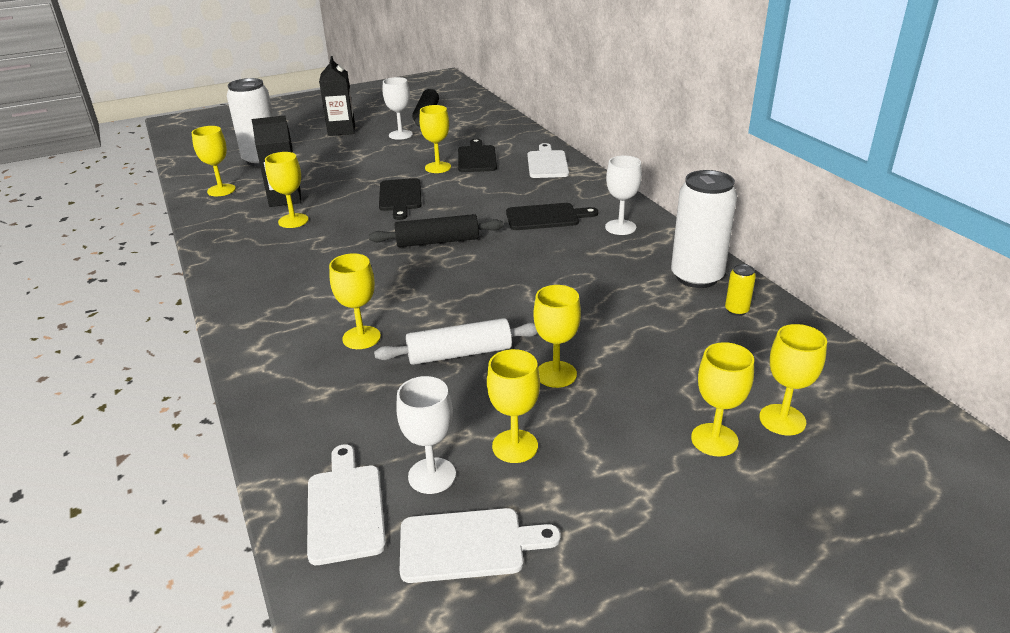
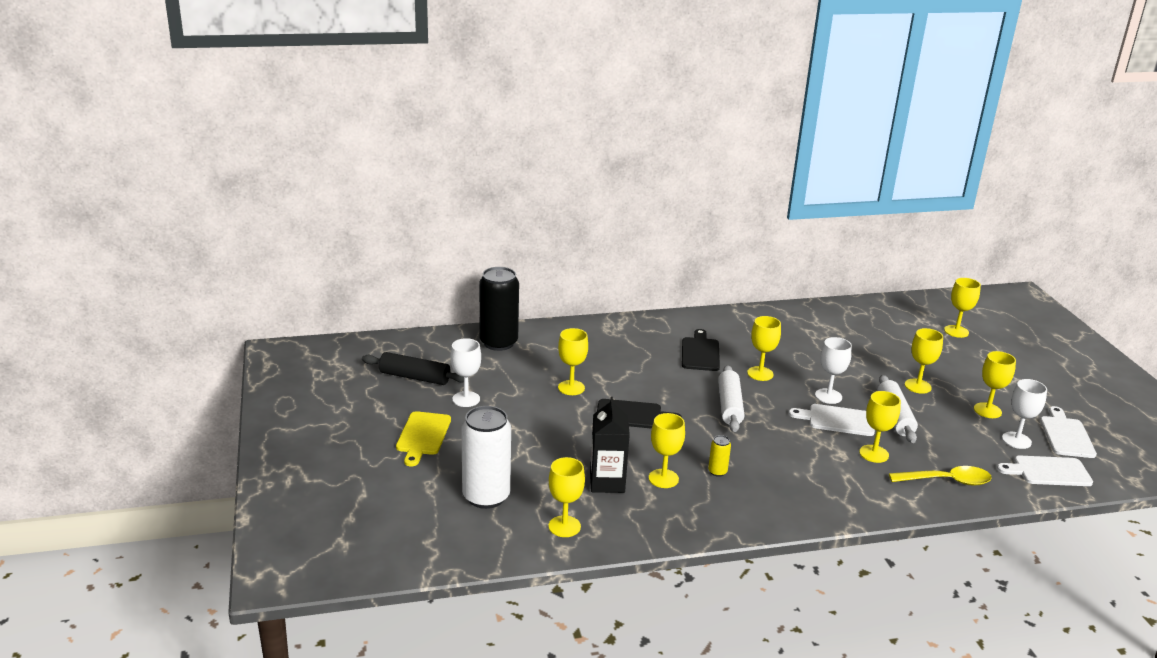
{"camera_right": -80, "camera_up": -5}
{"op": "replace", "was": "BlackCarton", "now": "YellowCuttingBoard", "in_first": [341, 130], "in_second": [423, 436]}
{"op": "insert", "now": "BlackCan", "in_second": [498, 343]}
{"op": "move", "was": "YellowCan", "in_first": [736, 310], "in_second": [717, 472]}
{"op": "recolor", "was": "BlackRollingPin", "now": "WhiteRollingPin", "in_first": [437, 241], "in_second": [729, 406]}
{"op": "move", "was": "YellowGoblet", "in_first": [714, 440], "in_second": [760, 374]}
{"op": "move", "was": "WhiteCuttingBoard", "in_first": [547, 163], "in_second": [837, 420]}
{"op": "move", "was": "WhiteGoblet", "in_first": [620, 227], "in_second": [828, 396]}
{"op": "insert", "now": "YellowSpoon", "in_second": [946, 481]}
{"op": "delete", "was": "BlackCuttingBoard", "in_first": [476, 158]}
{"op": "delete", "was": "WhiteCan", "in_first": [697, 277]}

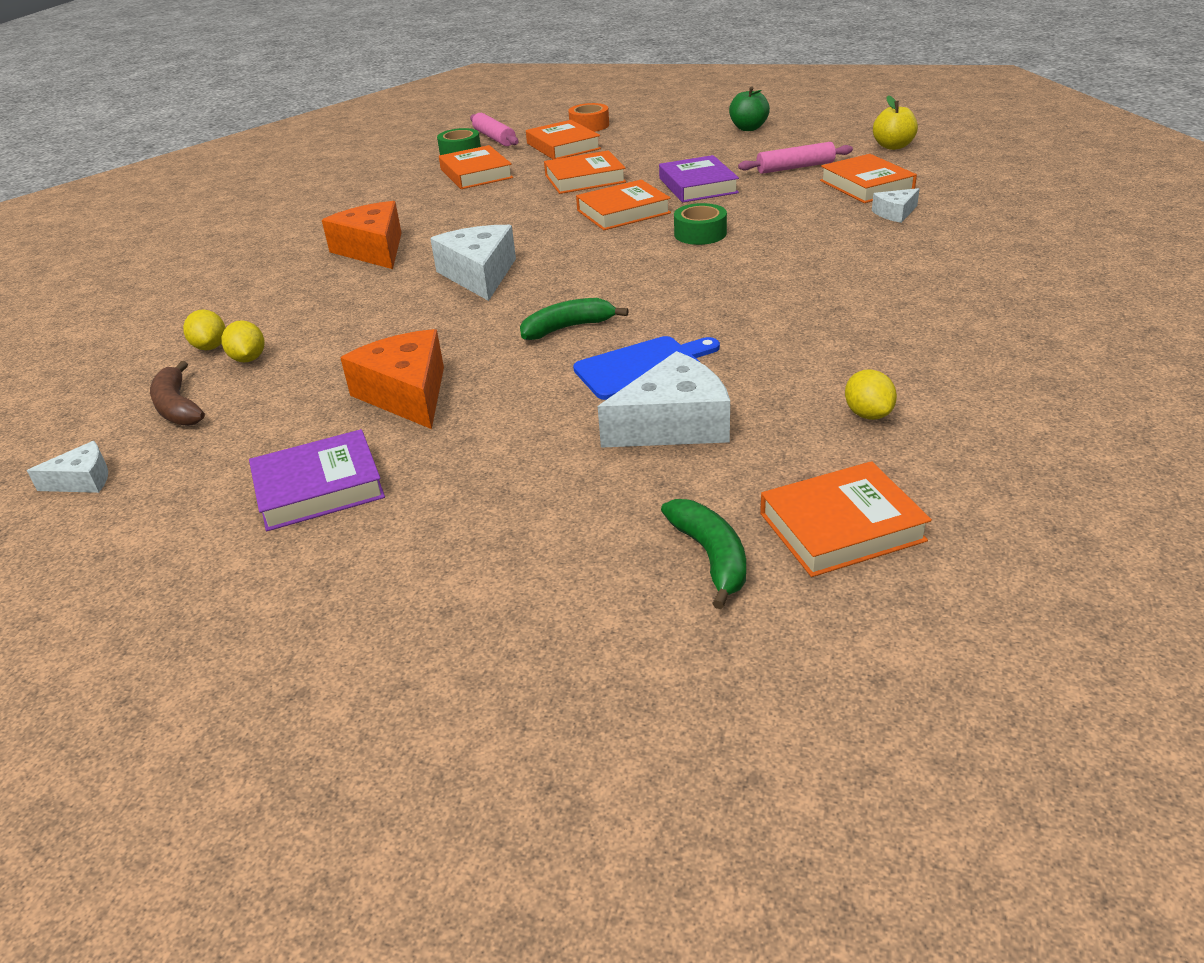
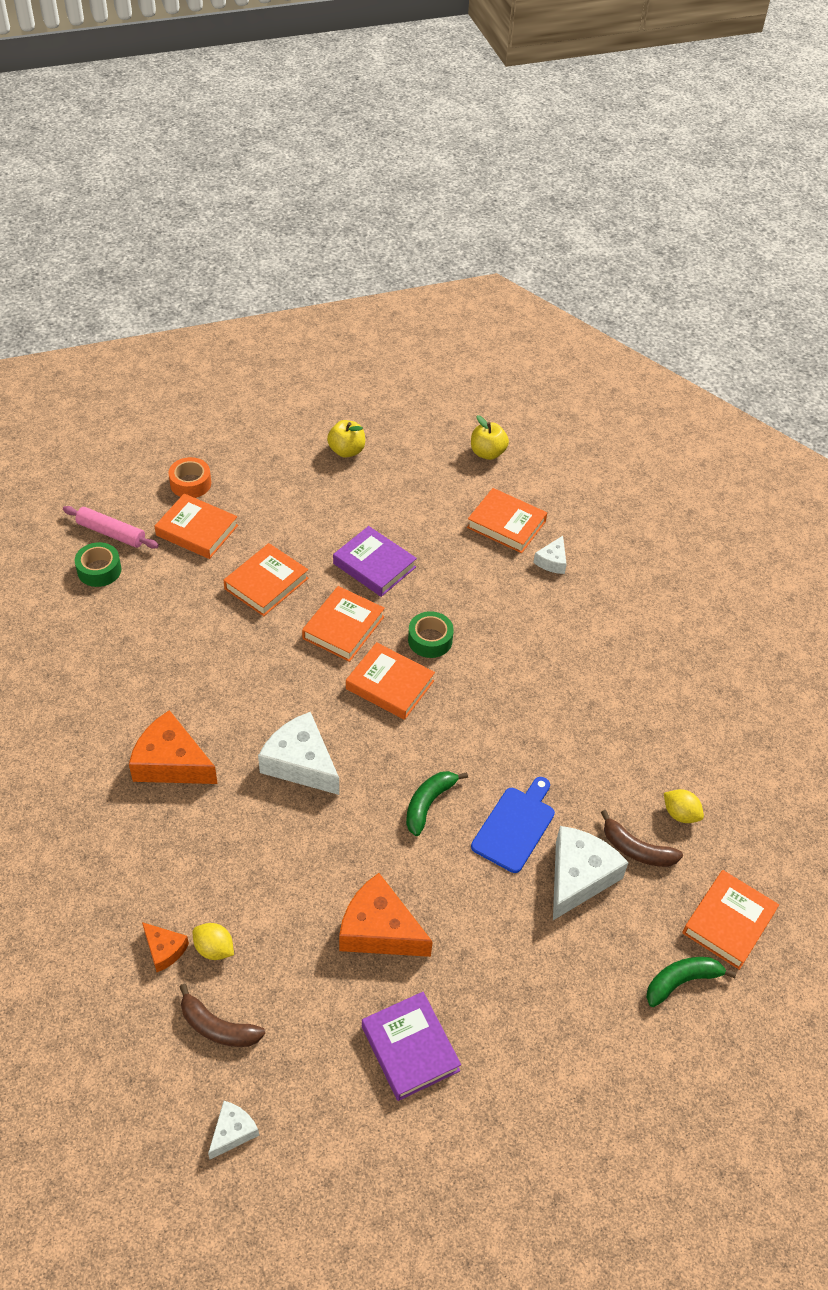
{"camera_right": -40, "camera_up": 15}
{"op": "replace", "was": "YellowLemon", "now": "OrangeCheese", "in_first": [210, 347], "in_second": [164, 950]}
{"op": "recolor", "was": "GreenApple", "now": "YellowApple", "in_first": [748, 128], "in_second": [346, 451]}
{"op": "move", "was": "OrangeBook", "in_first": [476, 174], "in_second": [390, 685]}
{"op": "rotate", "was": "PurpleBook", "in_first": [319, 488], "in_second": [410, 1048], "clockwise": -60}
{"op": "insert", "now": "BrownBanana", "in_second": [636, 849]}
{"op": "rotate", "was": "GreenBanana", "in_first": [710, 557], "in_second": [681, 981], "clockwise": -60}
{"op": "delete", "was": "PinkRollingPin", "in_first": [795, 167]}

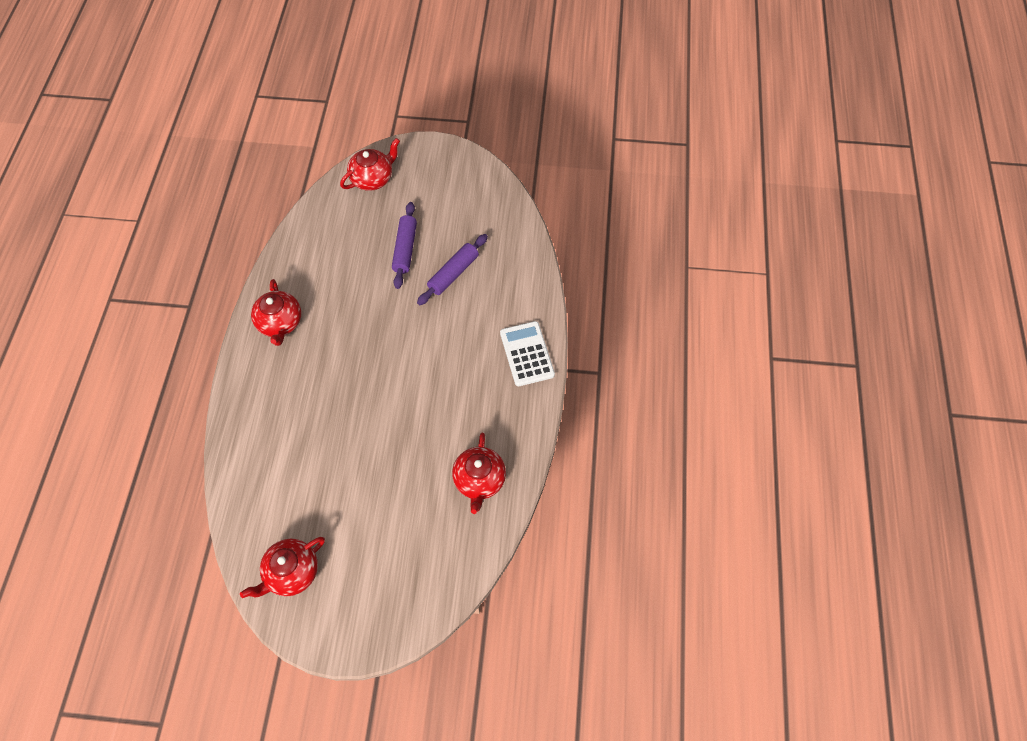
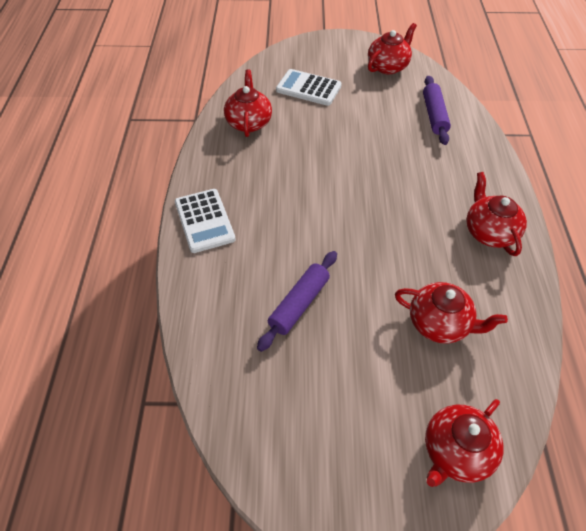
{"camera_right": 175, "camera_up": -10}
{"op": "insert", "now": "WhiteCalculator", "in_second": [308, 88]}
{"op": "insert", "now": "RedTeapot", "in_second": [439, 323]}
{"op": "move", "was": "PurpleRollingPin", "in_first": [405, 249], "in_second": [434, 115]}

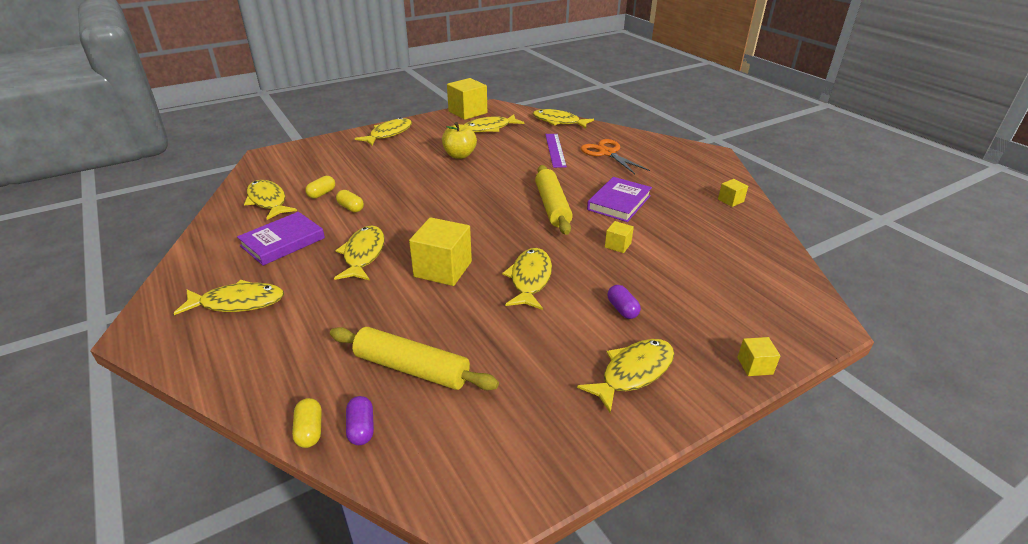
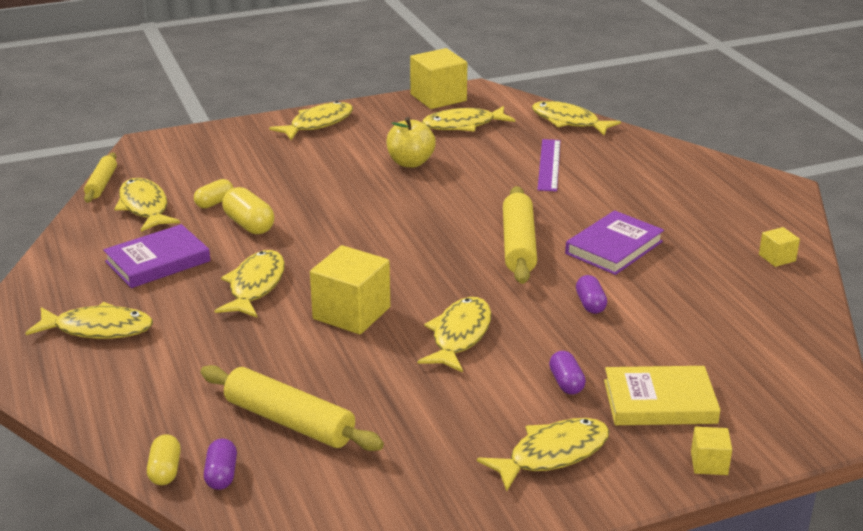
{"camera_right": 10, "camera_up": -5}
{"op": "insert", "now": "YellowRollingPin", "in_second": [102, 184]}
{"op": "resize", "was": "YellowCapsule", "in_first": [351, 208], "in_second": [249, 225], "ratio": 1.51}
{"op": "replace", "was": "YellowCube", "now": "PurpleCapsule", "in_first": [617, 245], "in_second": [590, 304]}
{"op": "insert", "now": "YellowBook", "in_second": [659, 402]}
{"op": "delete", "was": "OrangeScissors", "in_first": [607, 153]}

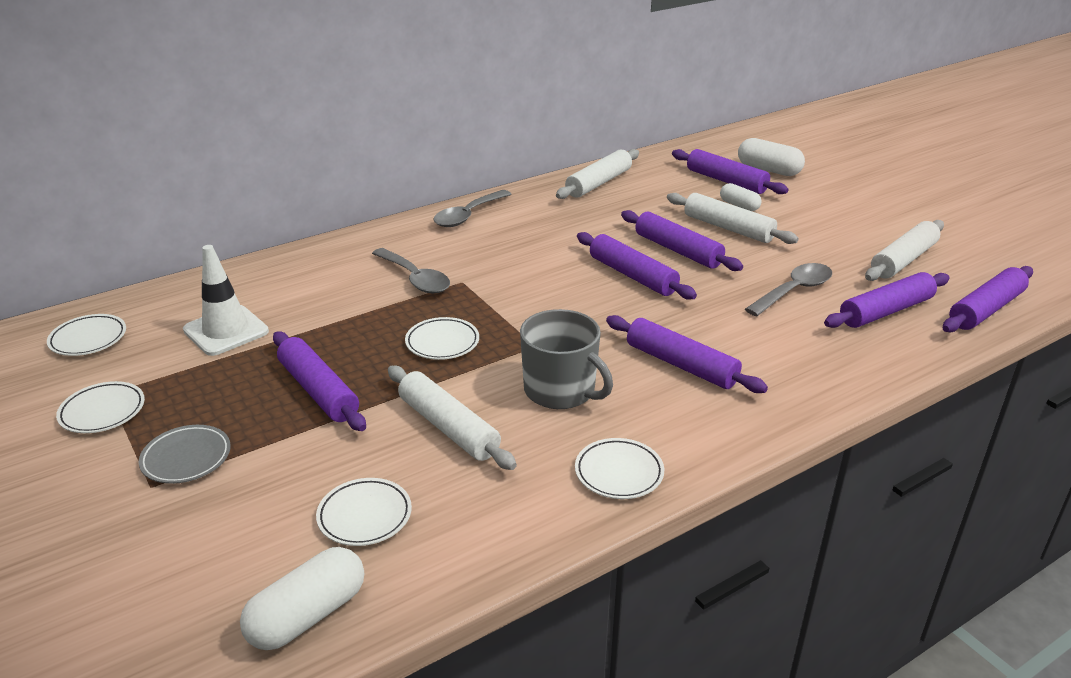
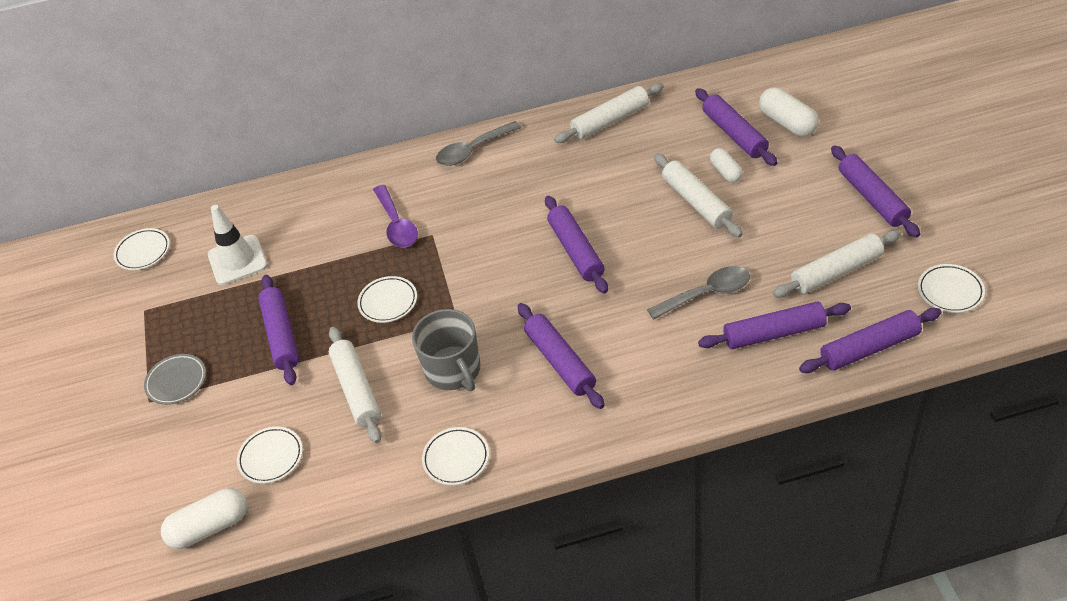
{"camera_right": 25, "camera_up": 15}
{"op": "recolor", "was": "GreySpoon", "now": "PurpleSpoon", "in_first": [415, 279], "in_second": [397, 225]}
{"op": "move", "was": "PurpleRollingPin", "in_first": [678, 250], "in_second": [872, 198]}
{"op": "move", "was": "WhitePlate", "in_first": [102, 411], "in_second": [950, 291]}

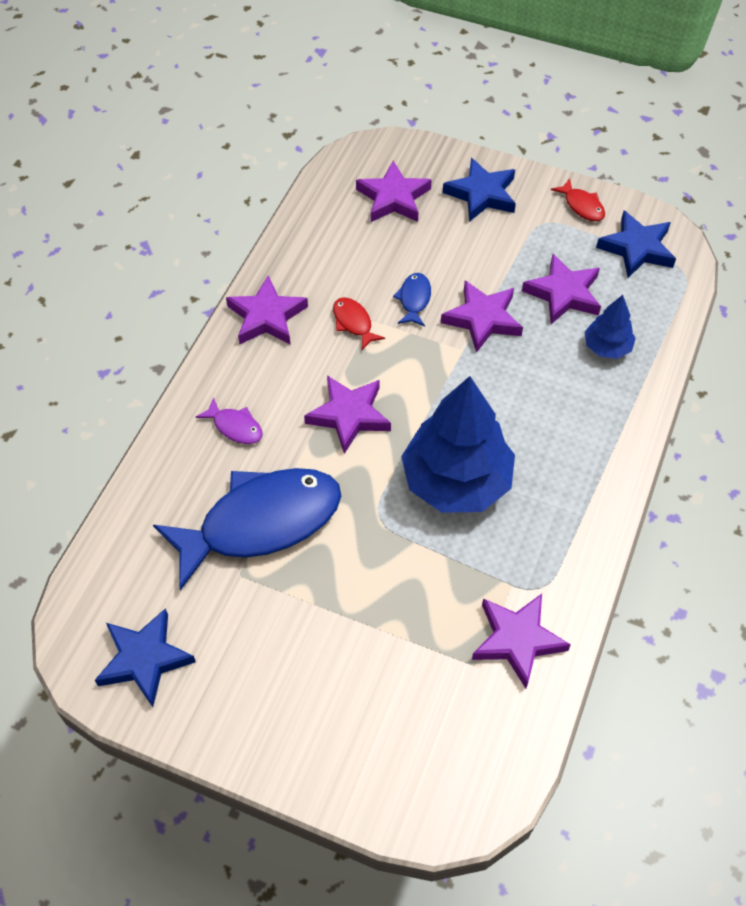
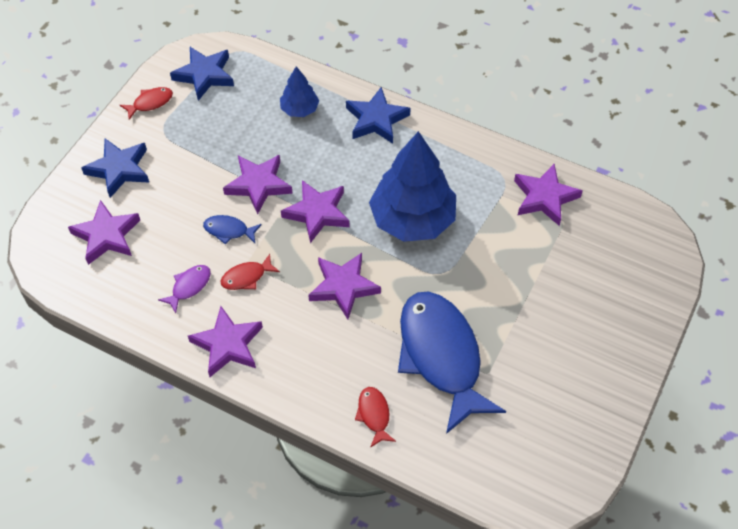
{"camera_right": -85, "camera_up": 0}
{"op": "move", "was": "PurpleFish", "in_first": [235, 427], "in_second": [189, 287]}
{"op": "move", "was": "PurpleStar", "in_first": [563, 294], "in_second": [317, 213]}
{"op": "move", "was": "BlueStar", "in_first": [144, 659], "in_second": [376, 120]}
{"op": "insert", "now": "RedFish", "in_second": [374, 415]}

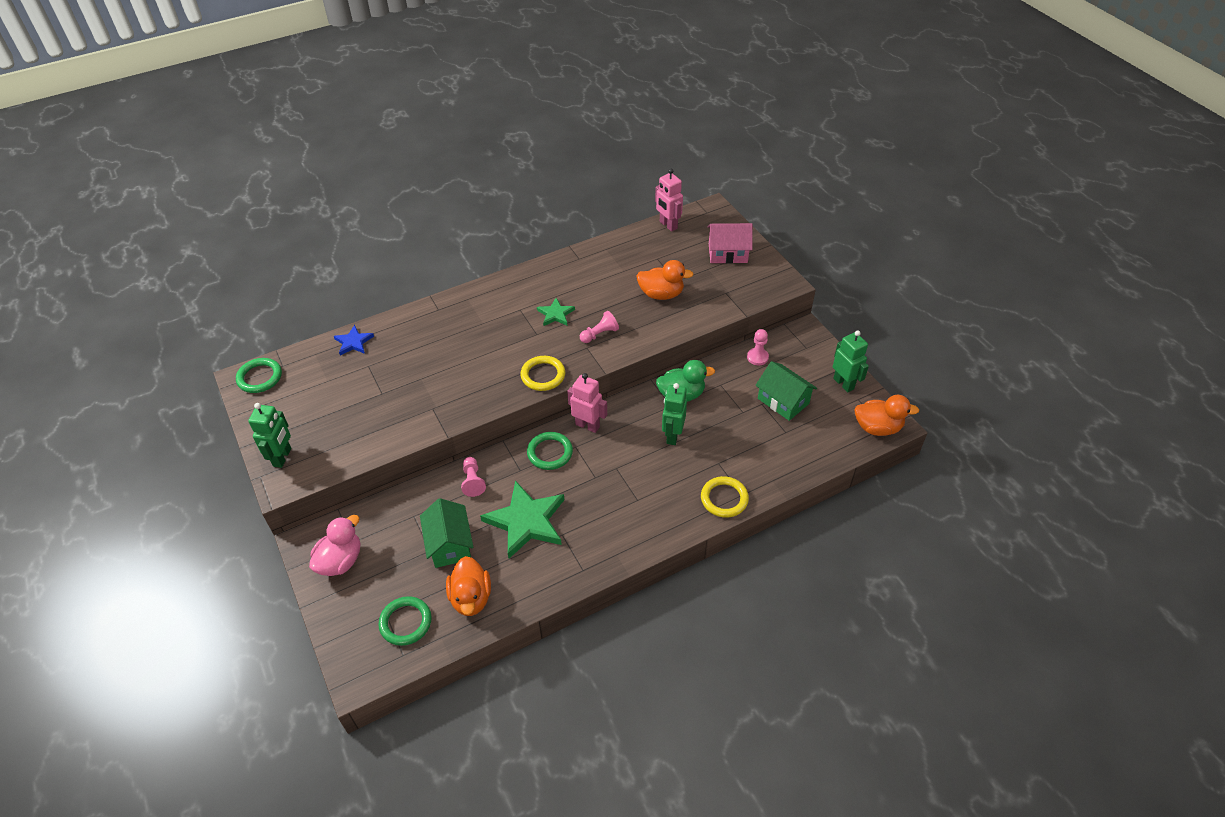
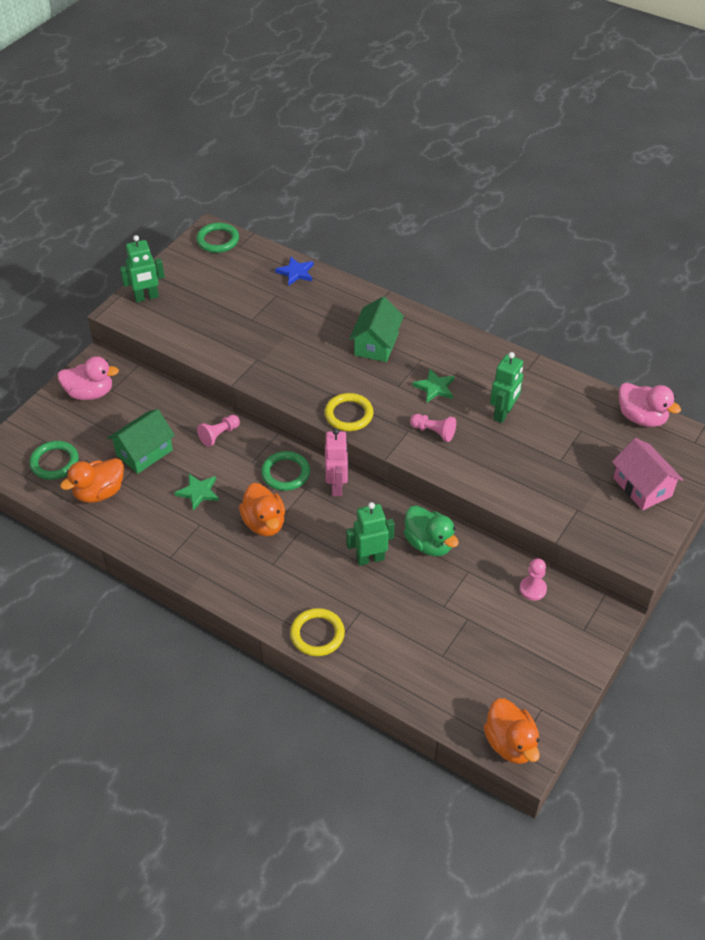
{"camera_right": 60, "camera_up": 0}
{"op": "resize", "was": "GreenStar", "in_first": [526, 521], "in_second": [198, 492], "ratio": 0.51}
{"op": "move", "was": "OrangeDuck", "in_first": [661, 294], "in_second": [264, 523]}
{"op": "move", "was": "GreenHouse", "in_first": [783, 401], "in_second": [376, 344]}
{"op": "move", "was": "GreenRobot", "in_first": [844, 383], "in_second": [503, 413]}
{"op": "replace", "was": "PinkRobot", "now": "PinkDuck", "in_first": [668, 225], "in_second": [641, 418]}

